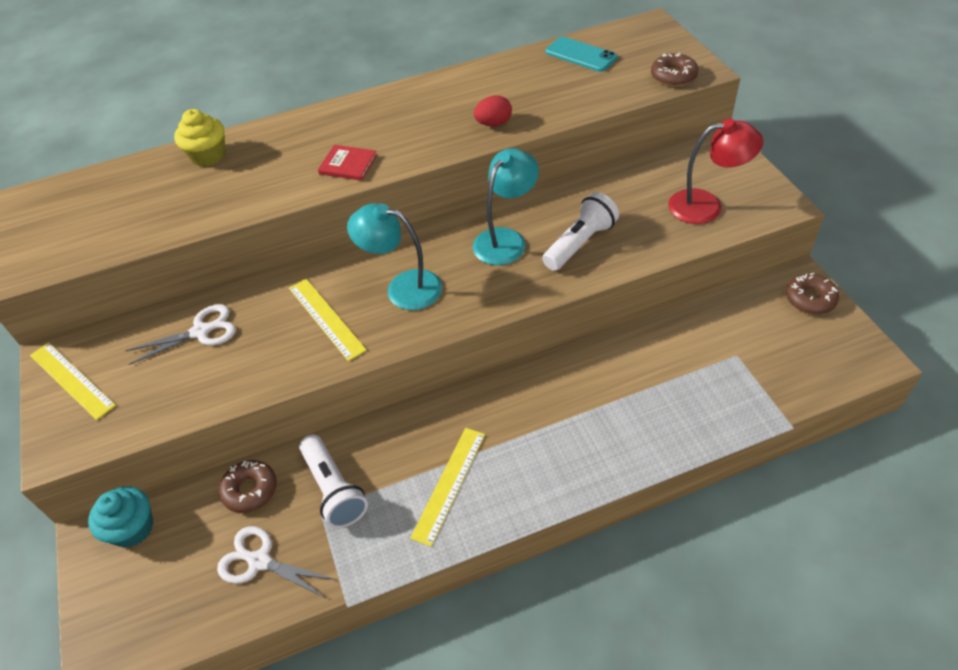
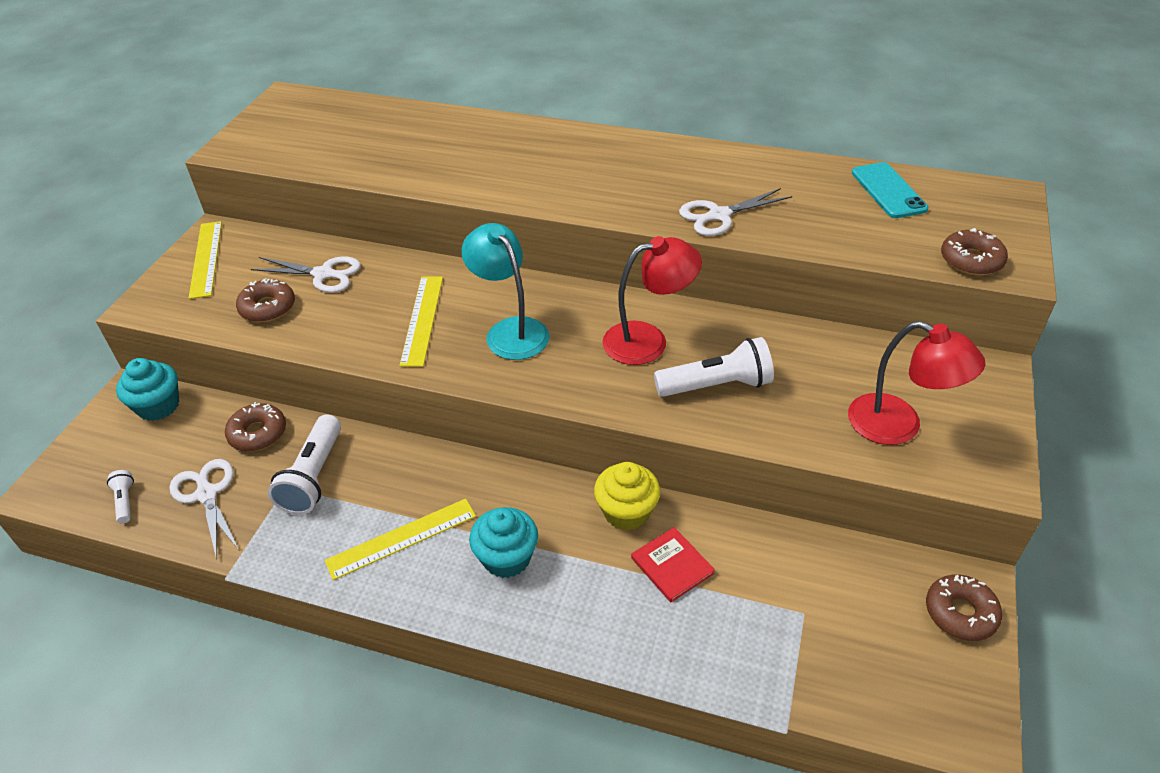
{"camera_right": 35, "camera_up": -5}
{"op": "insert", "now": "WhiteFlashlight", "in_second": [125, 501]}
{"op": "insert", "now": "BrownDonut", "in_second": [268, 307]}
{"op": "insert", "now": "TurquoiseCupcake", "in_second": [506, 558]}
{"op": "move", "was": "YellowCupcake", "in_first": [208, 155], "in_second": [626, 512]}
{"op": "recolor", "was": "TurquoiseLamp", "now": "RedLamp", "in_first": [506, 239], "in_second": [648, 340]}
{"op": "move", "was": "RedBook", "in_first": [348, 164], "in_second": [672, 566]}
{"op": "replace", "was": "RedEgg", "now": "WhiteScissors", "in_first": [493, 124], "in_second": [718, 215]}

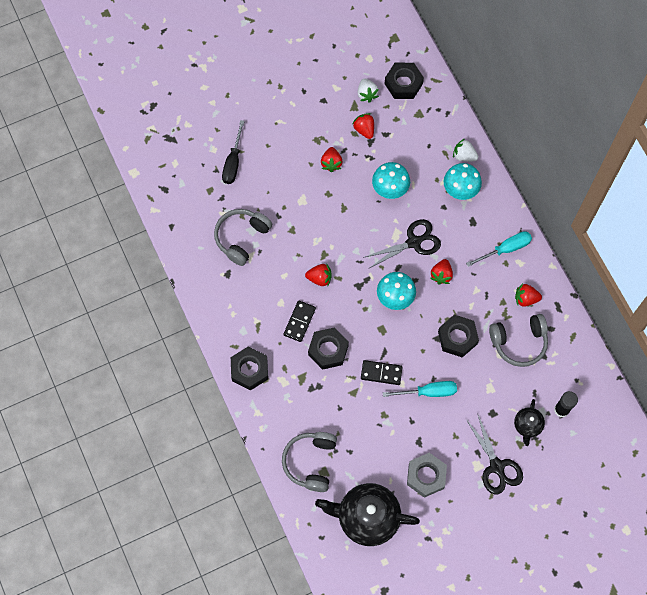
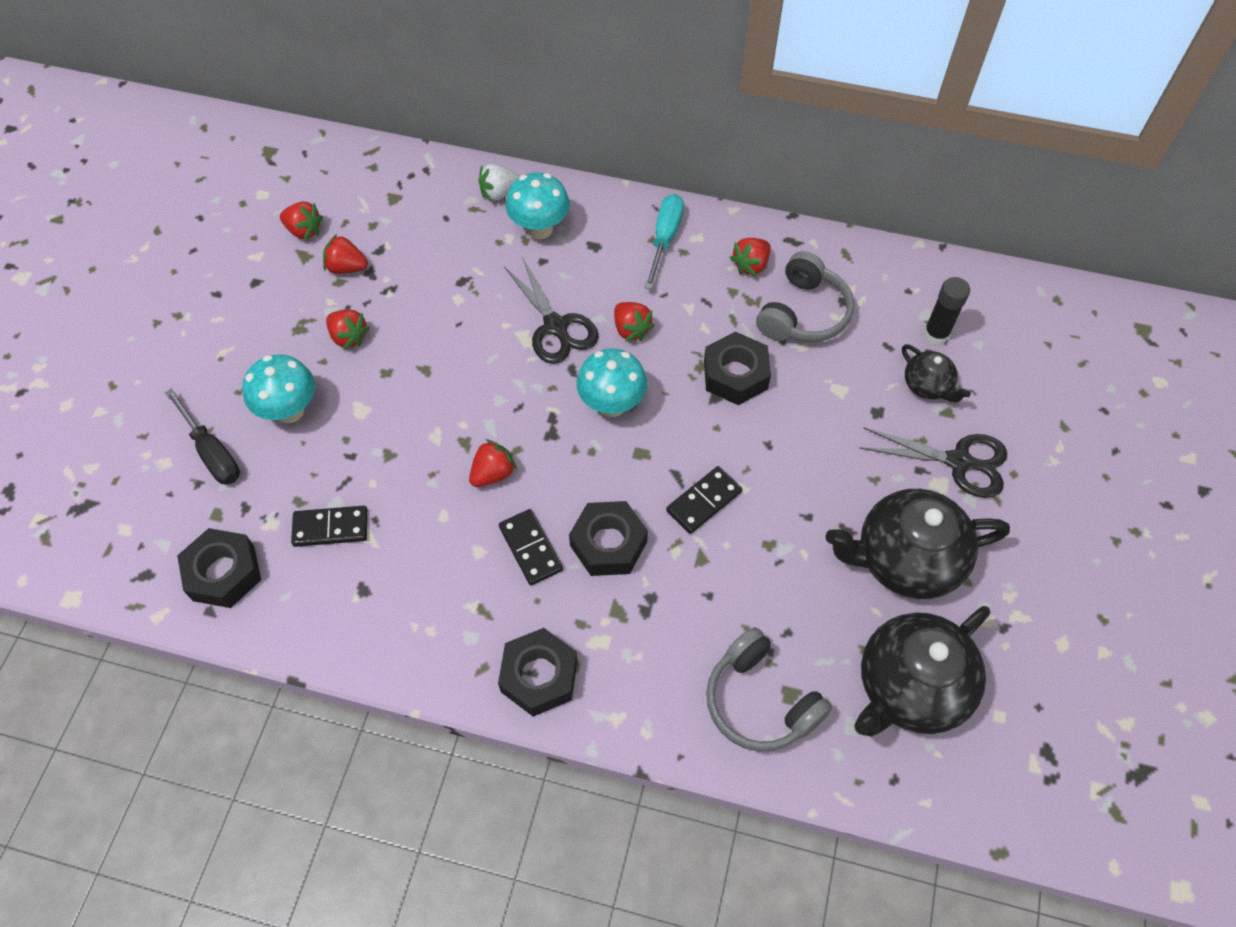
{"camera_right": -50, "camera_up": -10}
{"op": "move", "was": "BlackNut", "in_first": [403, 84], "in_second": [223, 573]}
{"op": "move", "was": "TurquoiseMushroom", "in_first": [390, 190], "in_second": [289, 410]}
{"op": "recolor", "was": "WhiteStrawberry", "now": "RedStrawberry", "in_first": [367, 94], "in_second": [304, 230]}
{"op": "replace", "was": "GreyHeadphones", "now": "BlackDomino", "in_first": [241, 238], "in_second": [330, 528]}
{"op": "rotate", "was": "BlackScissors", "in_first": [413, 242], "in_second": [555, 326], "clockwise": 135}
{"op": "replace", "was": "GreyNut", "now": "BlackTeapot", "in_first": [426, 476], "in_second": [906, 559]}
{"op": "delete", "was": "TurquoiseScrewdriver", "in_first": [428, 392]}

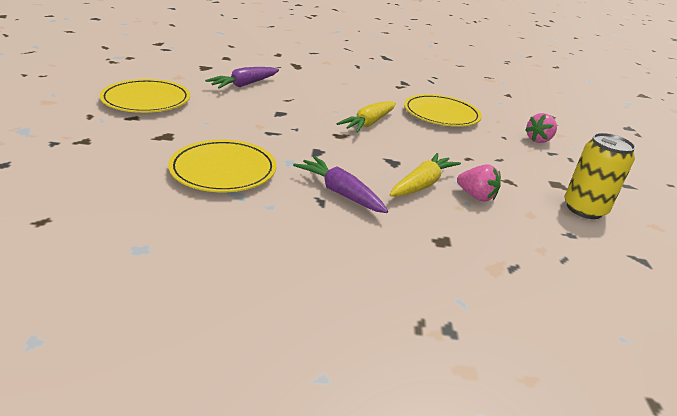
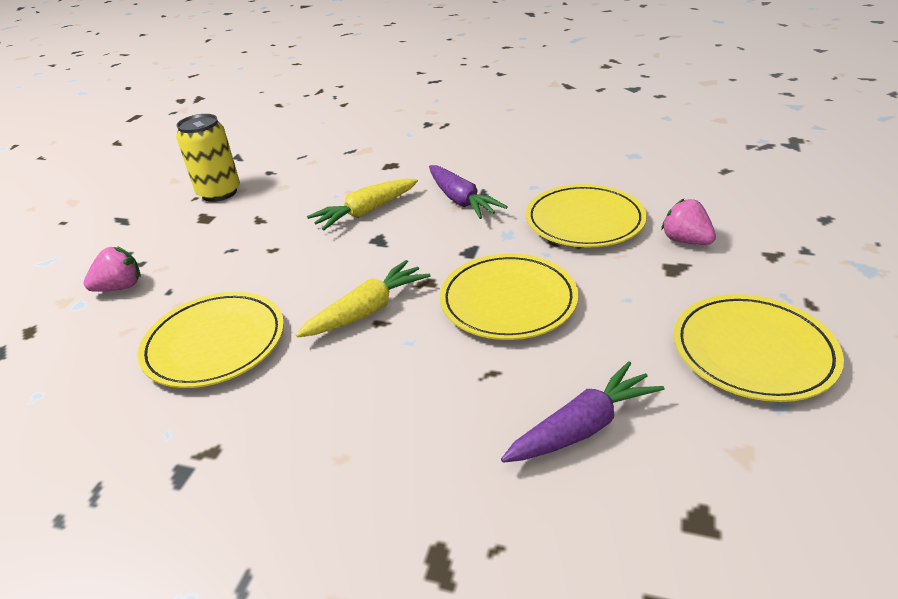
{"camera_right": -160, "camera_up": 5}
{"op": "insert", "now": "YellowPlate", "in_second": [508, 301]}
{"op": "move", "was": "PinkStrawberry", "in_first": [476, 196], "in_second": [685, 241]}

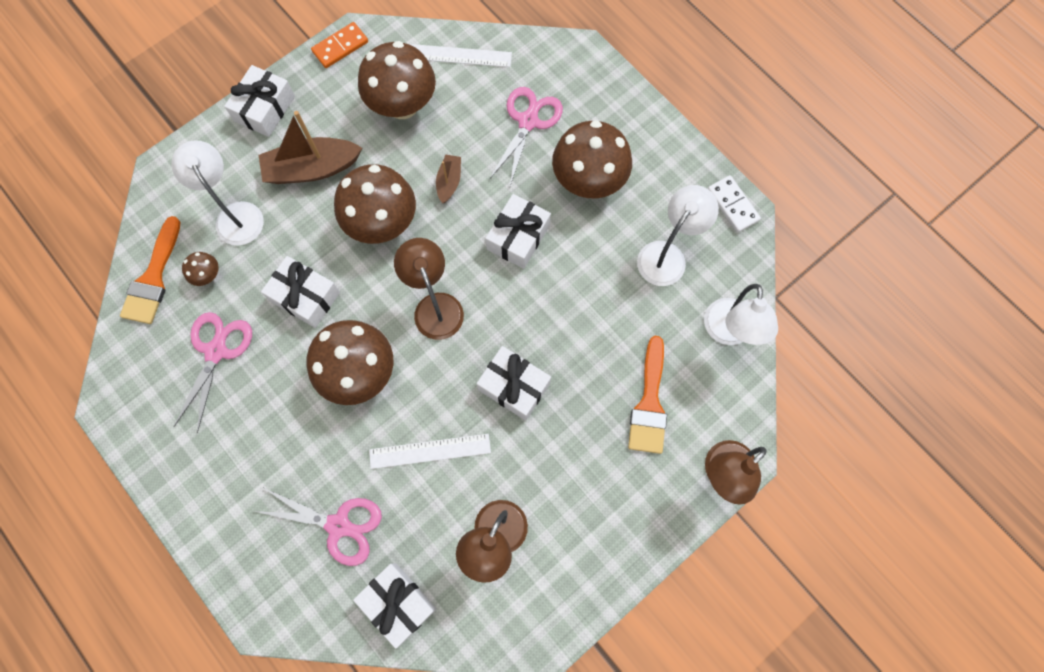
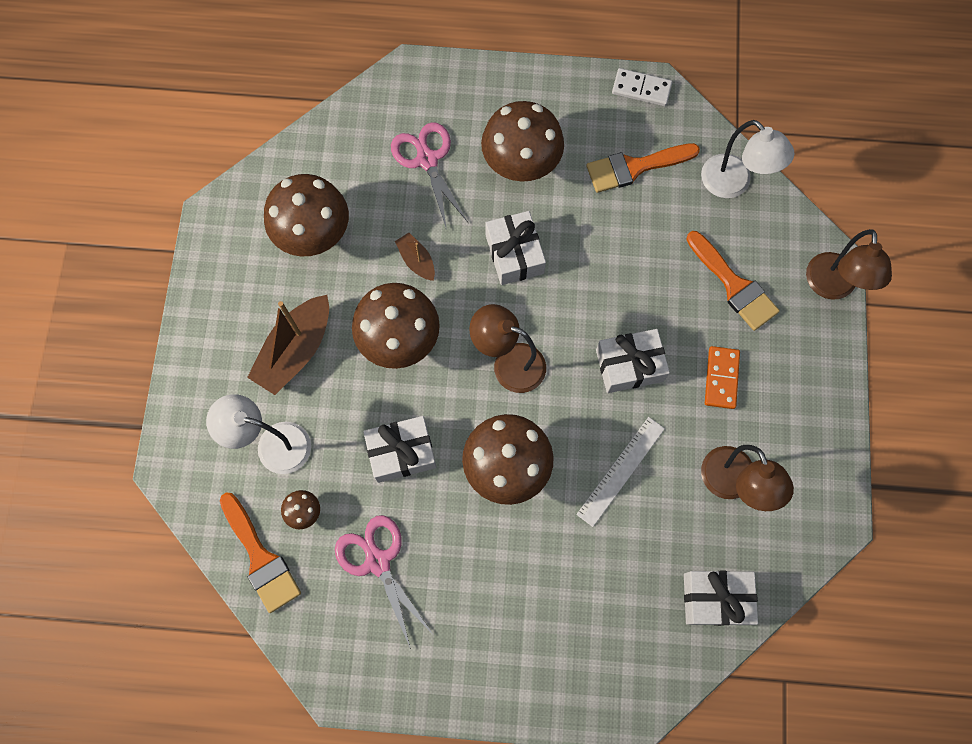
{"camera_right": -45, "camera_up": 0}
{"op": "replace", "was": "WhiteLamp", "now": "OrangeBrush", "in_first": [667, 255], "in_second": [635, 167]}
{"op": "move", "was": "OrangeDomino", "in_first": [340, 47], "in_second": [721, 378]}
{"op": "delete", "was": "WhiteGift", "in_first": [264, 109]}
{"op": "delete", "was": "PinkScissors", "in_first": [339, 525]}
{"op": "delete", "was": "WhiteRuler", "in_first": [459, 56]}

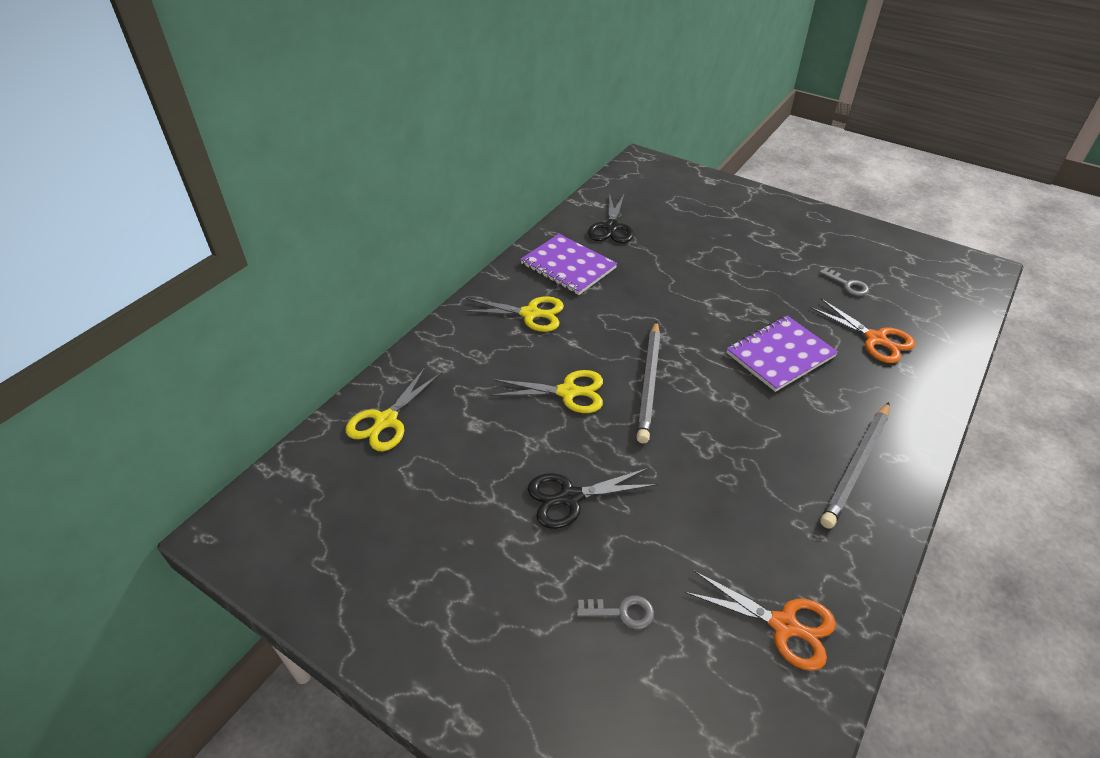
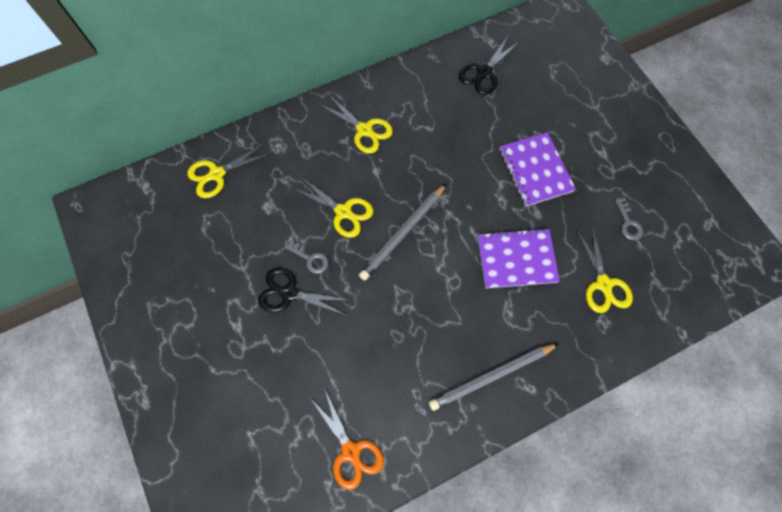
{"camera_right": 30, "camera_up": 25}
{"op": "move", "was": "GreyKey", "in_first": [621, 612], "in_second": [310, 259]}
{"op": "move", "was": "PurpleNotebook", "in_first": [568, 266], "in_second": [535, 170]}
{"op": "recolor", "was": "OrangeScissors", "now": "YellowScissors", "in_first": [875, 339], "in_second": [603, 284]}

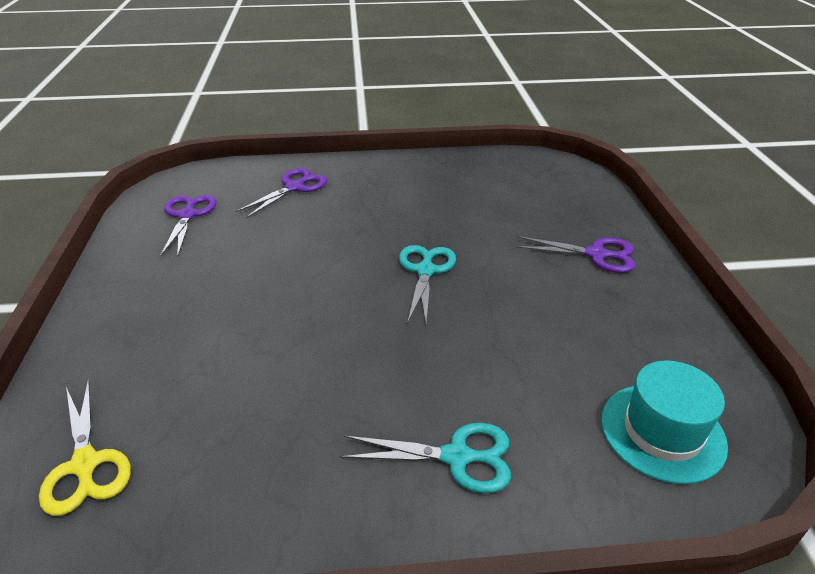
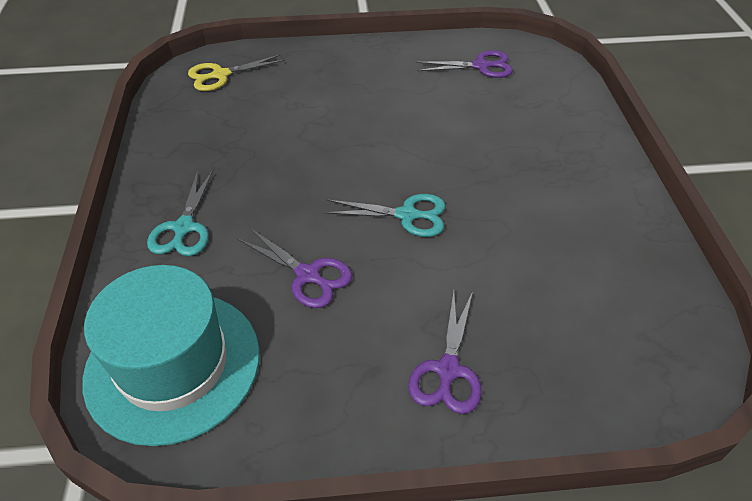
{"camera_right": 90, "camera_up": 10}
{"op": "resize", "was": "TurquoiseHat", "in_first": [662, 432], "in_second": [173, 364], "ratio": 1.59}
{"op": "move", "was": "PurpleScissors", "in_first": [294, 187], "in_second": [307, 275]}

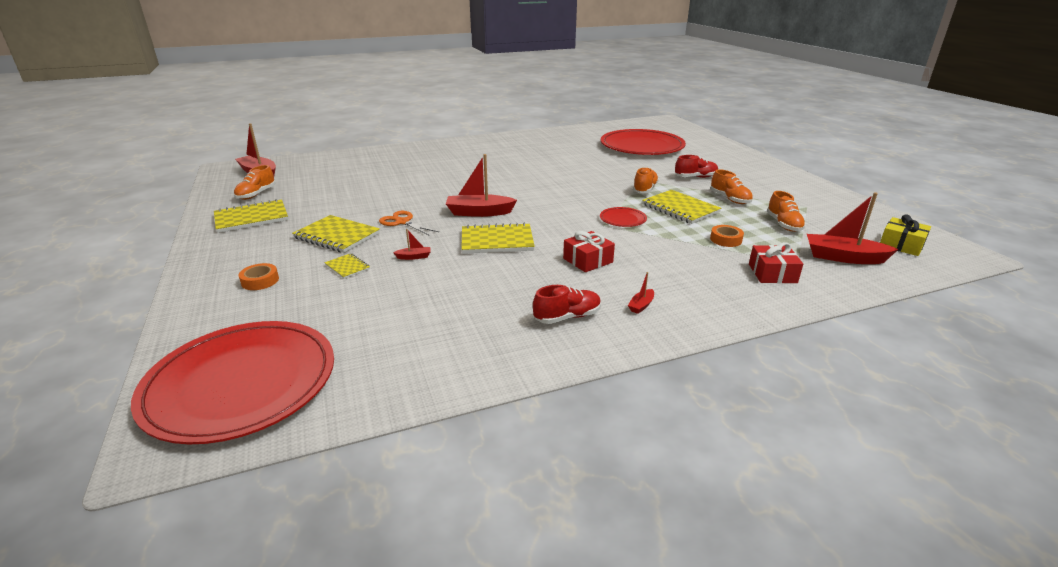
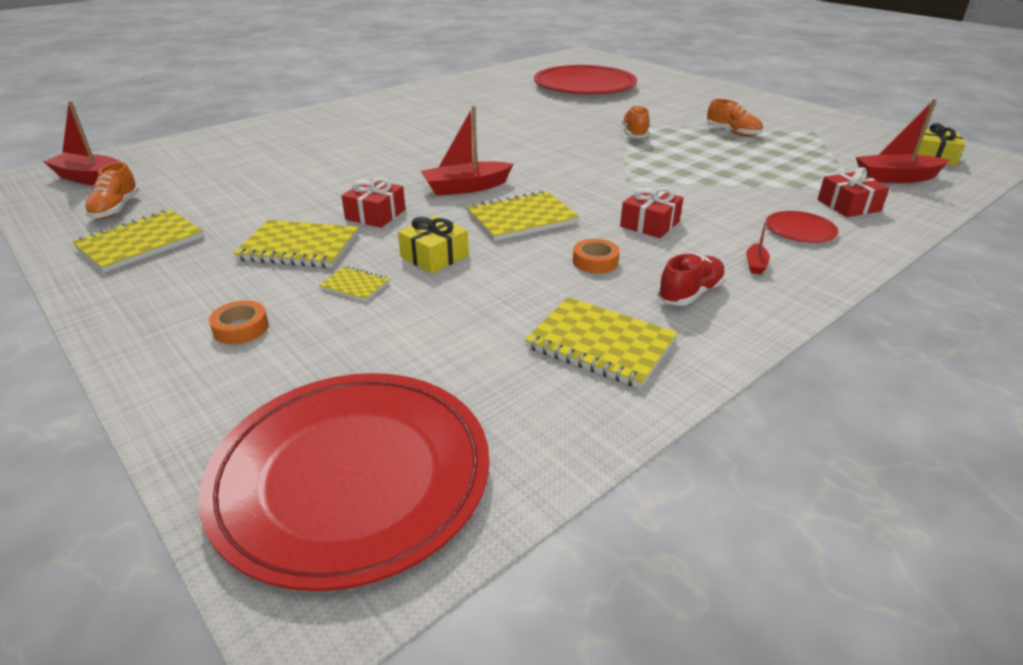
{"camera_right": -20, "camera_up": 5}
{"op": "replace", "was": "OrangeScissors", "now": "RedGift", "in_first": [402, 222], "in_second": [375, 214]}
{"op": "replace", "was": "RedBoat", "now": "YellowGift", "in_first": [414, 257], "in_second": [434, 256]}
{"op": "move", "was": "YellowNotebook", "in_first": [680, 208], "in_second": [600, 344]}
{"op": "move", "was": "OrangeTape", "in_first": [726, 240], "in_second": [595, 261]}
{"op": "move", "was": "RedPlate", "in_first": [622, 219], "in_second": [800, 230]}
{"op": "delete", "was": "RedShoe", "in_first": [695, 177]}
{"op": "delete", "was": "OrangeShoe", "in_first": [783, 224]}

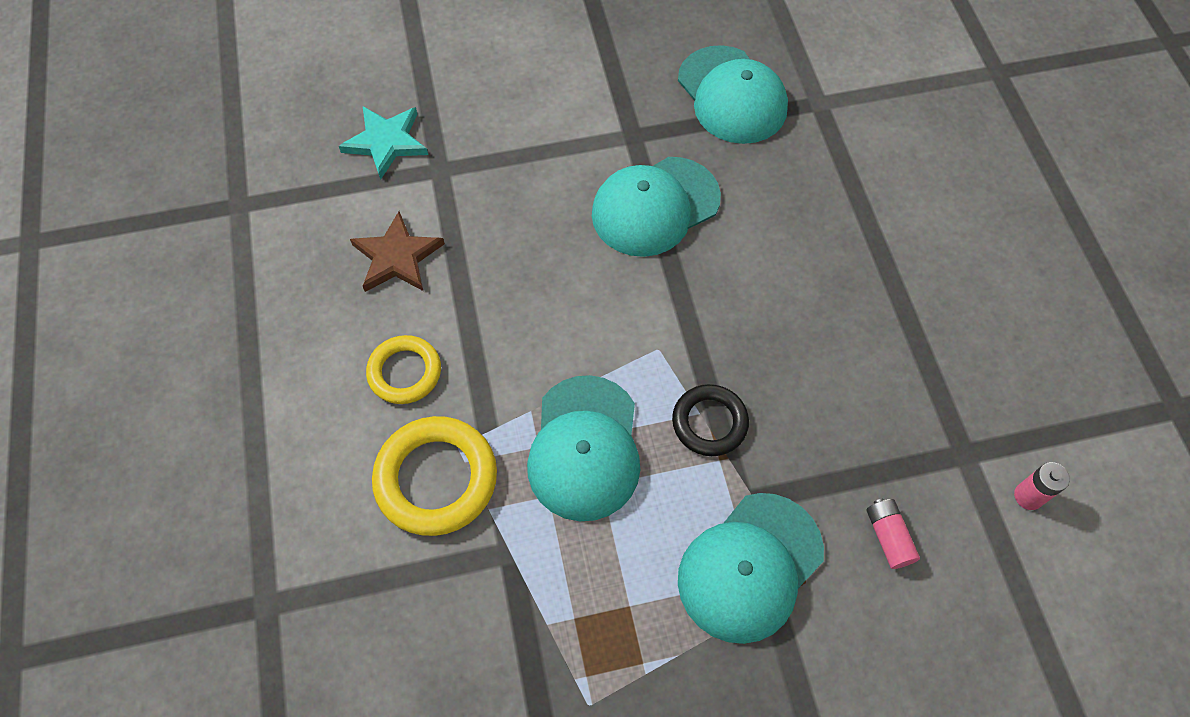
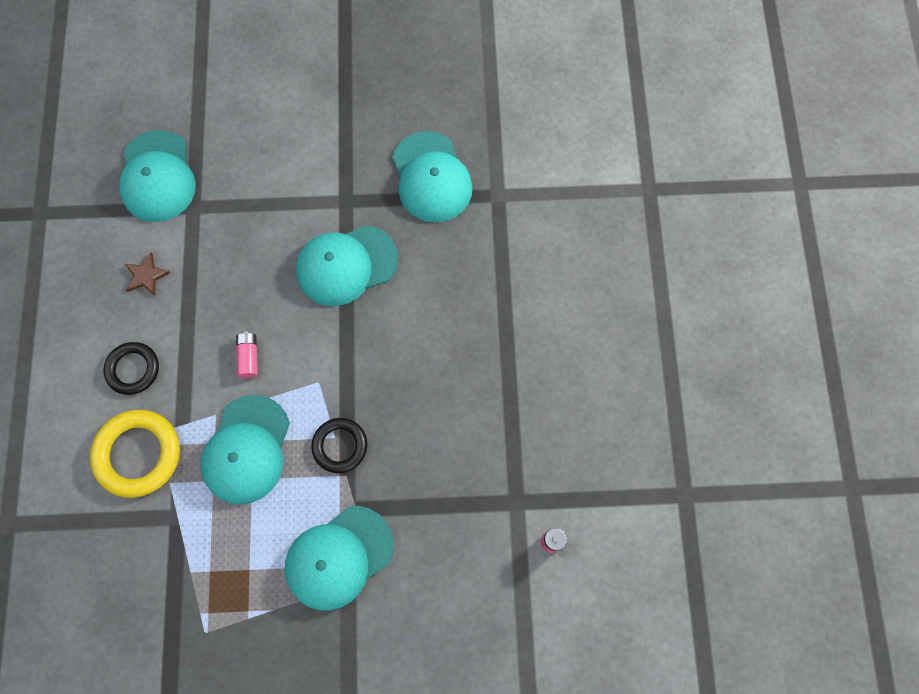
{"camera_right": 10, "camera_up": 10}
{"op": "recolor", "was": "YellowRing", "now": "BlackRing", "in_first": [405, 372], "in_second": [133, 369]}
{"op": "replace", "was": "TurquoiseStar", "now": "TurquoiseCap", "in_first": [386, 142], "in_second": [157, 177]}
{"op": "resize", "was": "BrownStar", "in_first": [397, 257], "in_second": [146, 276], "ratio": 0.66}
{"op": "move", "was": "PinkBattery", "in_first": [888, 537], "in_second": [248, 357]}

